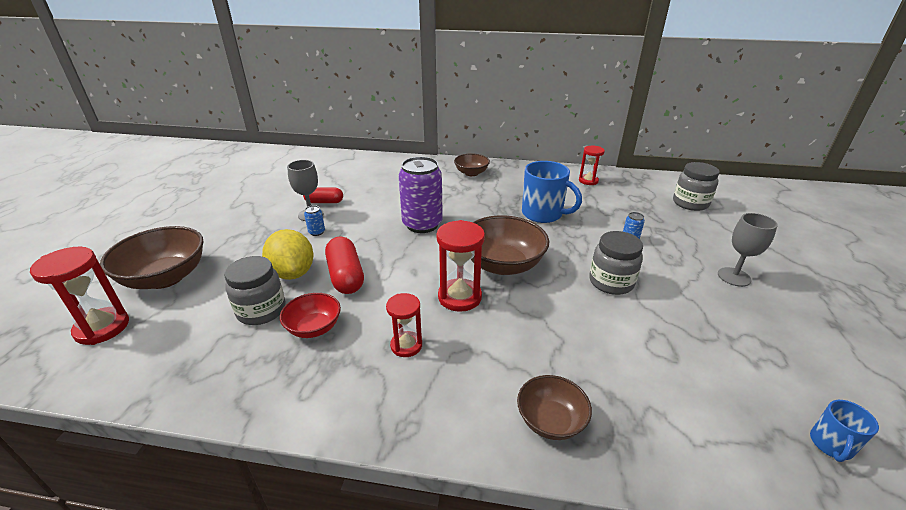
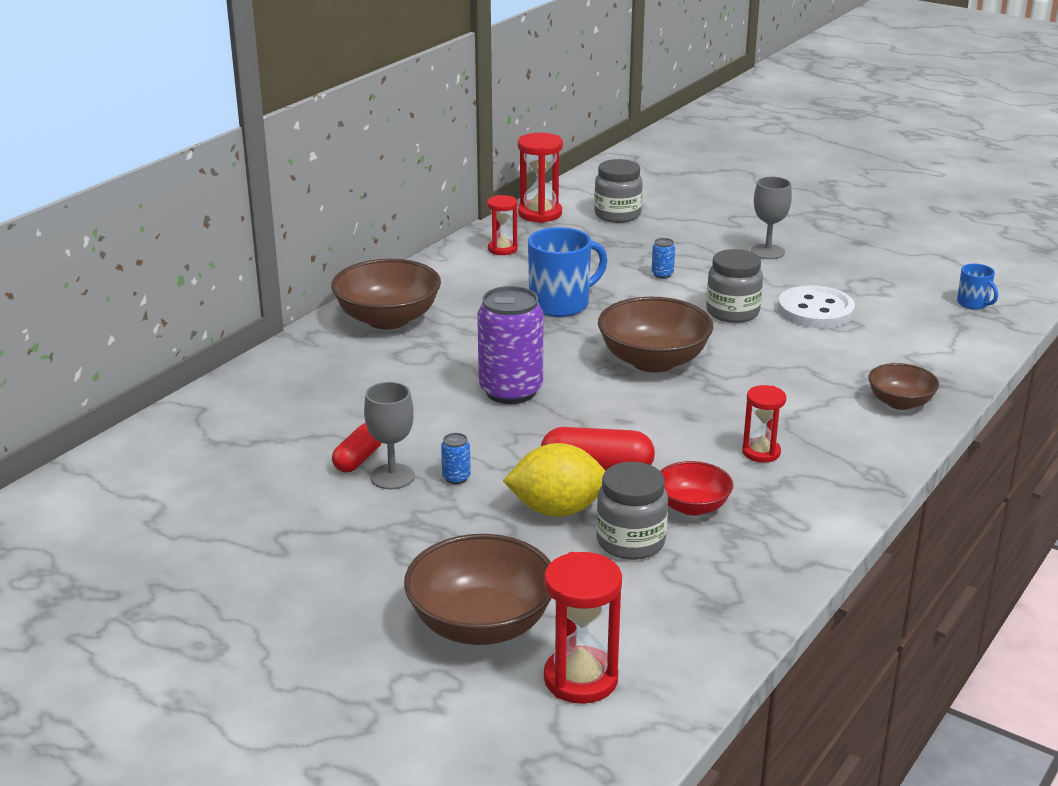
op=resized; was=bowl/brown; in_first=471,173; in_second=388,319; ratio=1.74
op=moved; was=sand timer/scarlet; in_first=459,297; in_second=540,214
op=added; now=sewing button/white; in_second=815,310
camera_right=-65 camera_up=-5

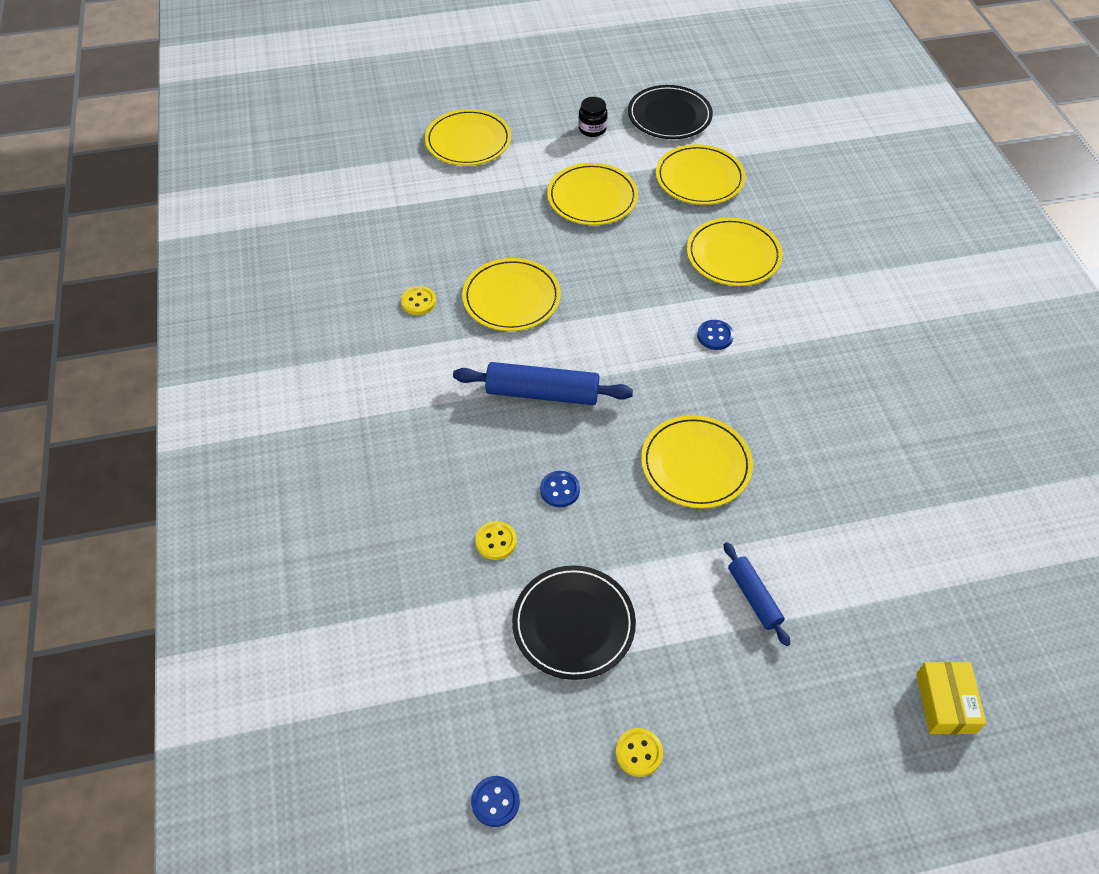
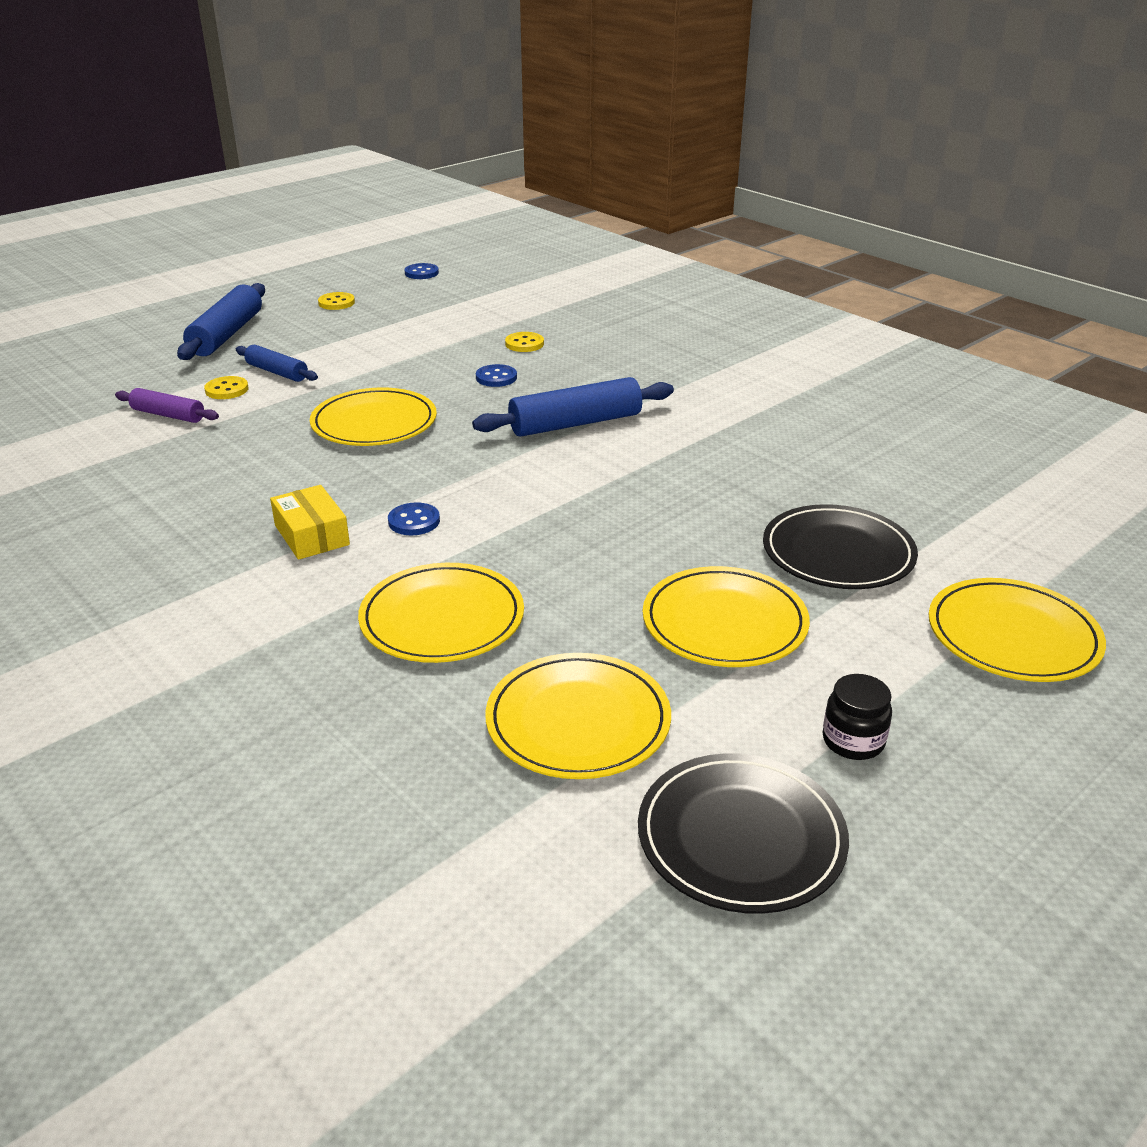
op=added; now=rolling pin/purple; in_second=168,415
op=added; now=rolling pin/blue; in_second=226,334
op=moved; was=sewing button/yellow; in_first=418,302; in_second=227,390
op=moved; was=box/yellow; in_first=945,703; in_second=311,535
op=moved; was=dinner plate/jet-black; in_first=573,624; in_second=838,553
op=removed; was=dinner plate/yellow; in_first=511,298
camera_right=150 camera_up=-20

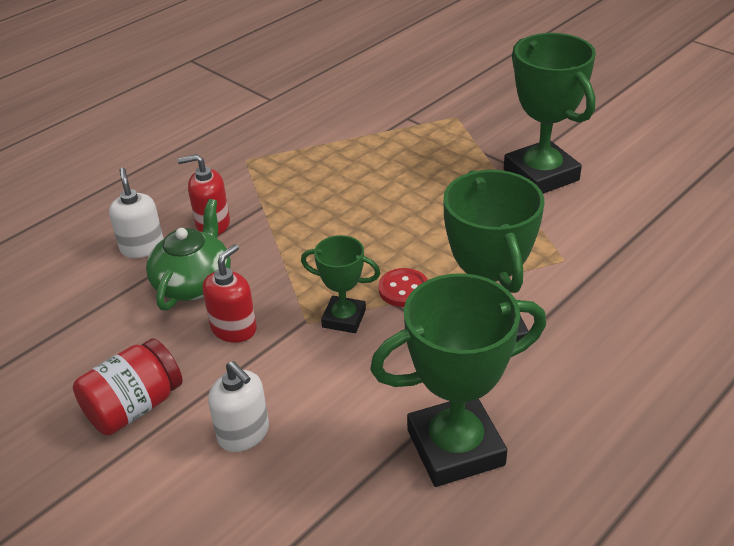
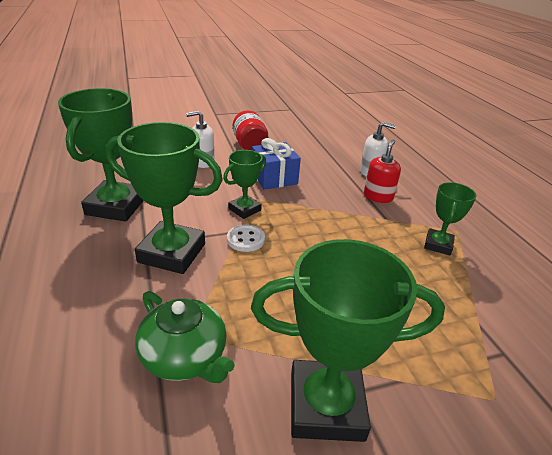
op=moved; was=tea pot/green; in_first=194,283; in_second=185,356
op=recoloured; was=sewing button/scarlet; now=sewing button/white; in_first=403,289; in_second=246,239
op=replaced; was=soap pump/scarlet; now=gift/blue; in_first=234,329; in_second=274,178
op=added; now=trophy/green; in_second=438,245
camera_right=115 camera_up=-5

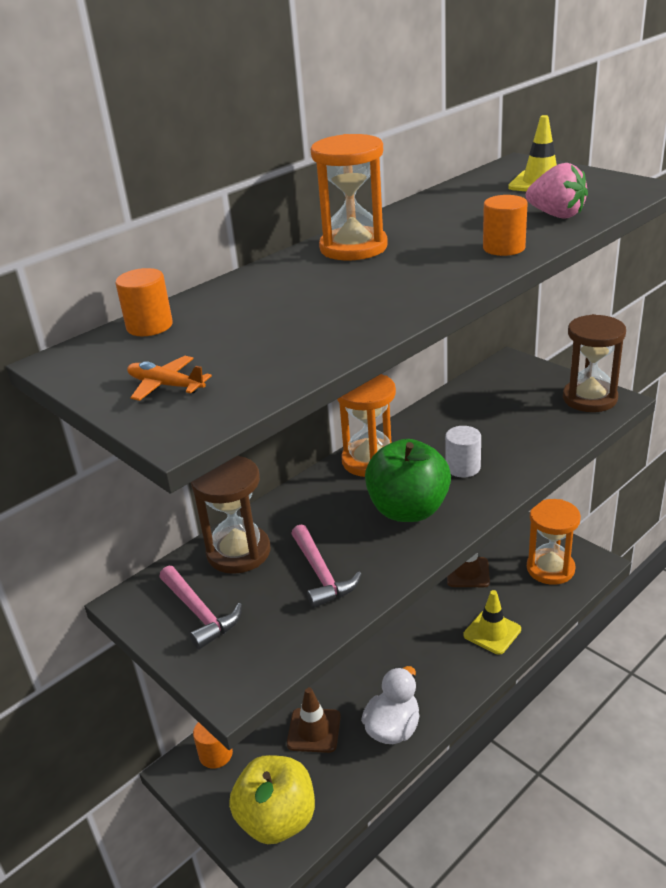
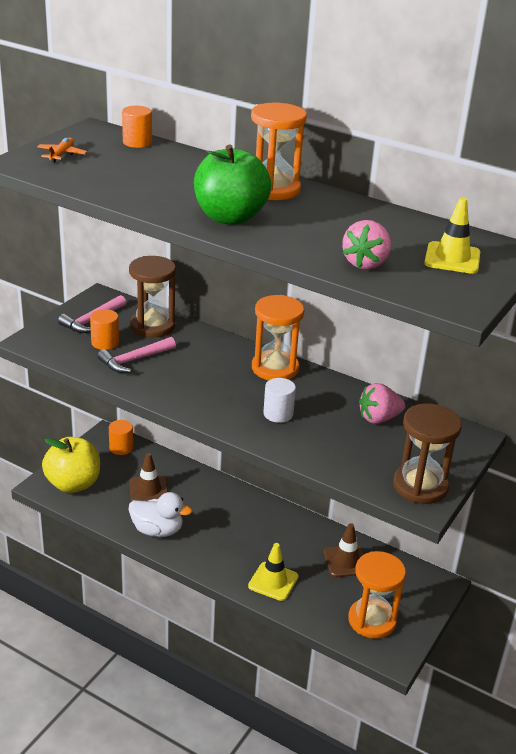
op=moved; was=cylinder shape/orange-coloured; in_first=504,248; in_second=105,343
op=moved; was=apple fruit/green; in_first=408,510; in_second=230,217
op=added; now=strawberry/rose-pink; in_second=379,418
camera_right=70 camera_up=0

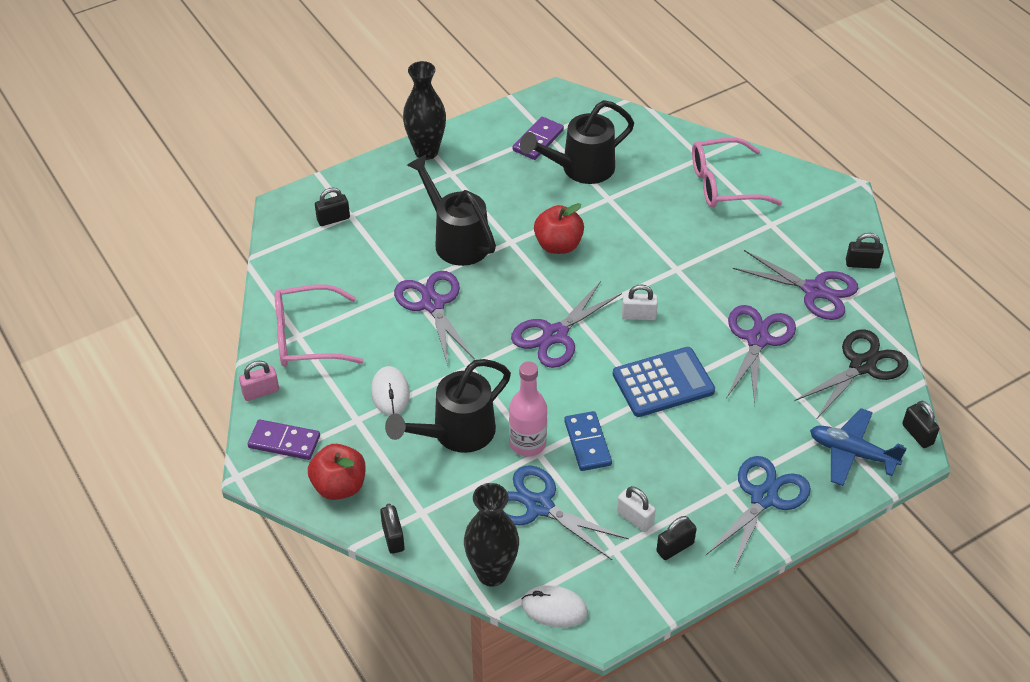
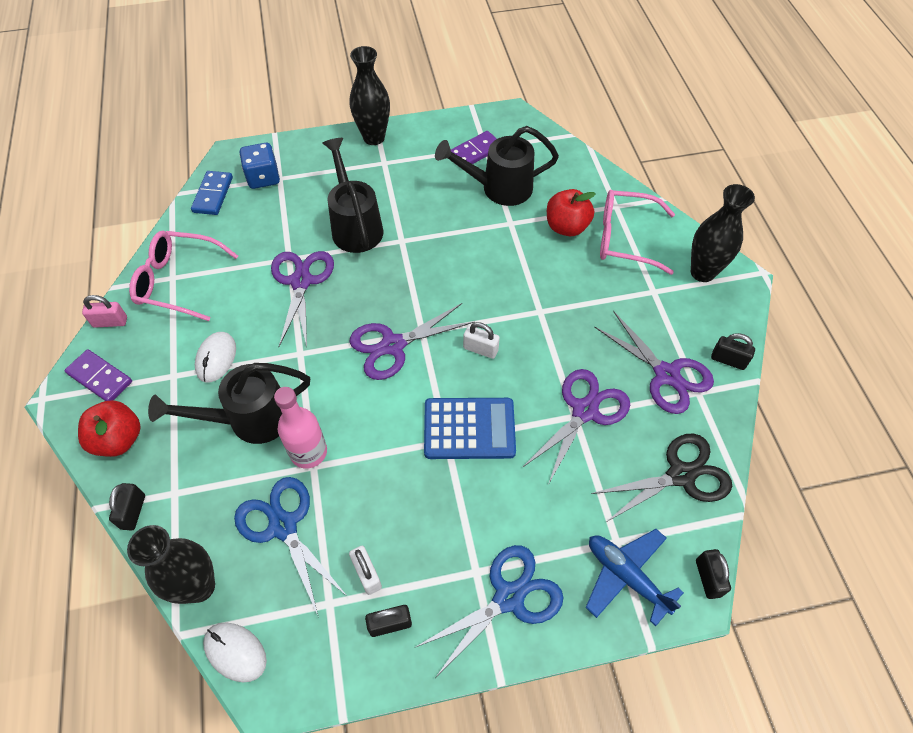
op=moved; was=domino/blue; in_first=587,443; in_second=213,195
op=replaced; was=lock/jet-black; now=die/blue; in_first=333,219; in_second=263,178
op=moved; was=apple fruit/scarlet; in_first=558,245; in_second=566,227
op=added; now=vase/jet-black; in_second=702,272
camera_right=20 camera_up=10

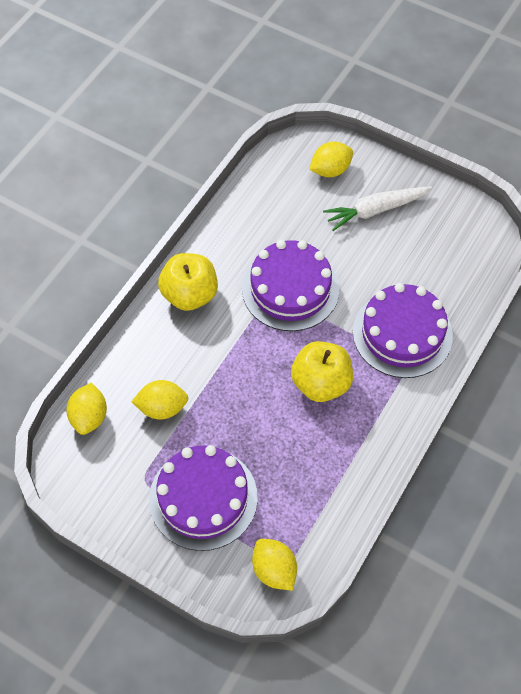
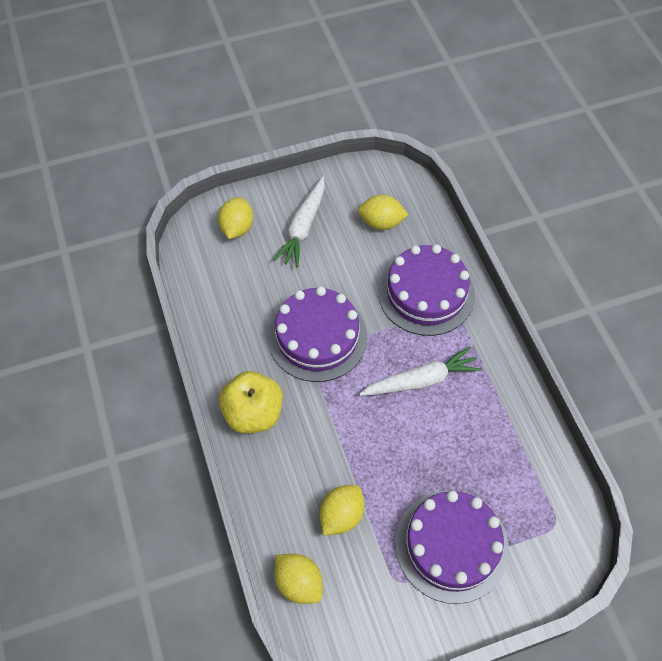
op=moved; was=lemon/yellow; in_first=274,570; in_second=381,222
op=replaced; was=apple fruit/yellow; now=toy carrot/white; in_first=321,383; in_second=421,380
camera_right=-50 camera_up=0

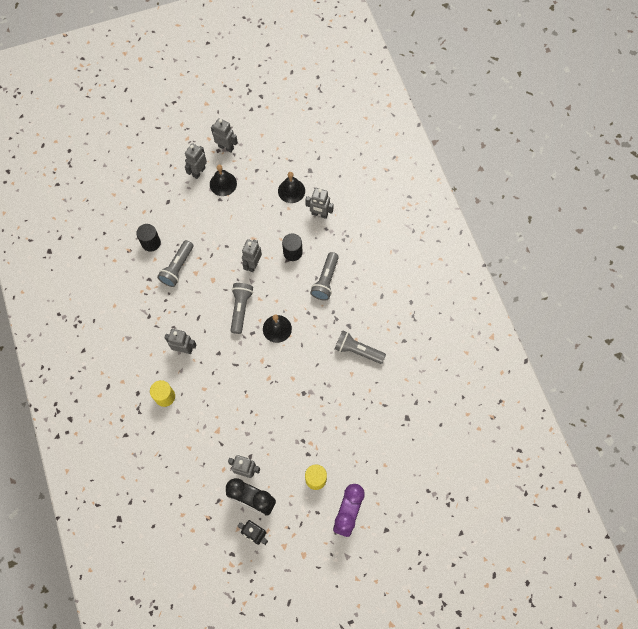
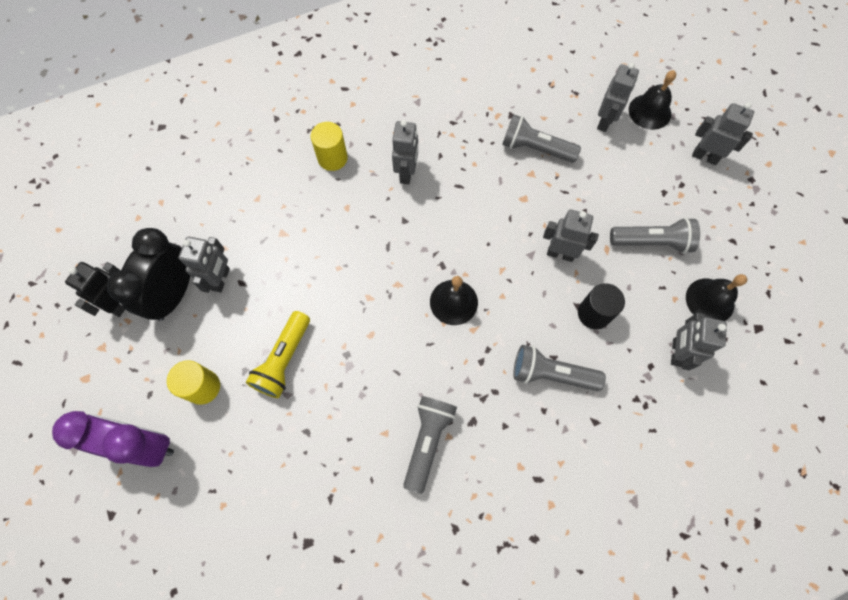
op=added; now=flashlight/yellow; in_second=284,360
op=moved; was=toy robot/grey; in_first=226,147; in_second=604,121
op=moved; was=flashlight/grey; in_first=240,309; in_second=651,242
op=moved; was=hand bell/jet-black; in_first=223,184; in_second=649,111
op=removed; was=cylinder shape/jet-black; in_first=151,243
camera_right=85 camera_up=0

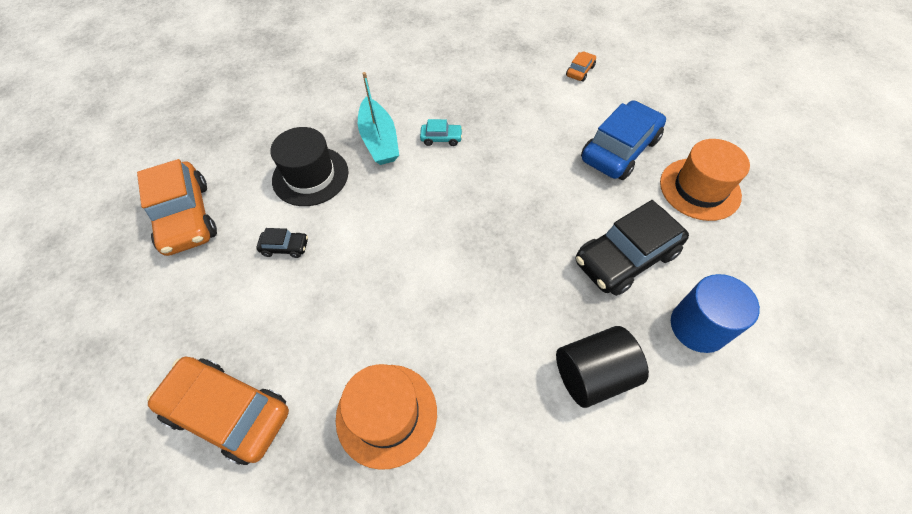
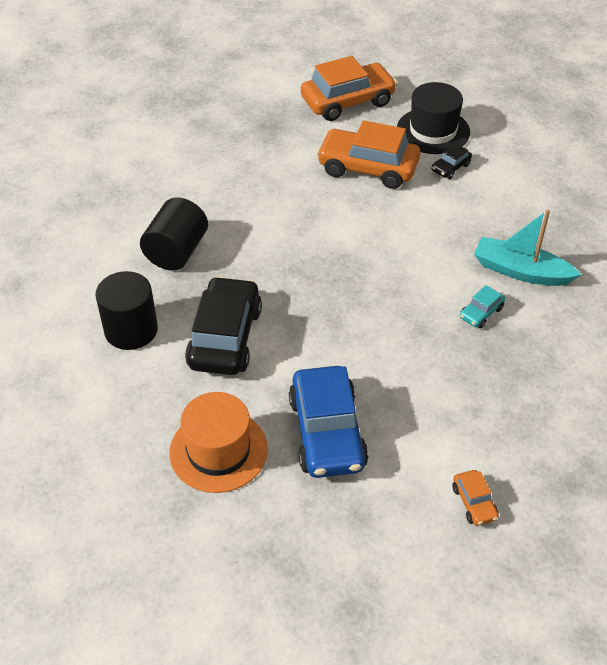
op=recoloured; was=cylinder shape/blue; now=cylinder shape/jet-black; in_first=698,326; in_second=131,330
op=moved; was=automobile/orange-coloured; in_first=186,217; in_second=368,168
op=moved; was=hat/jet-black; in_first=310,176; in_second=433,131
op=removed; was=hat/orange-coloured; in_first=386,414
camera_right=130 camera_up=-10

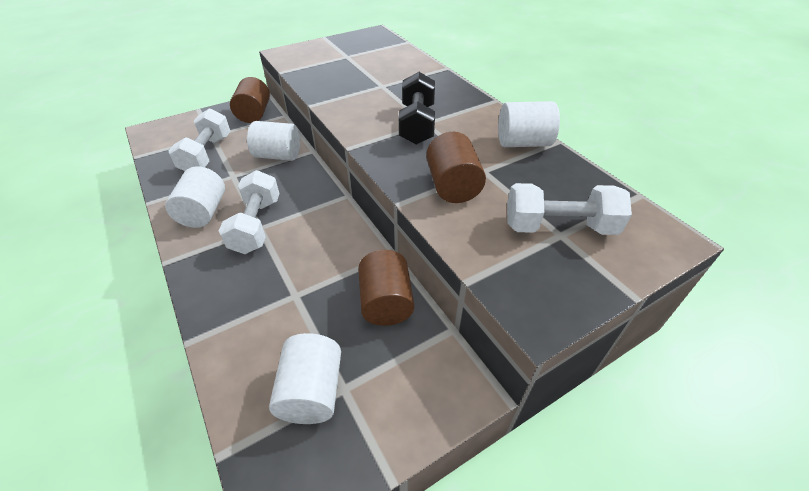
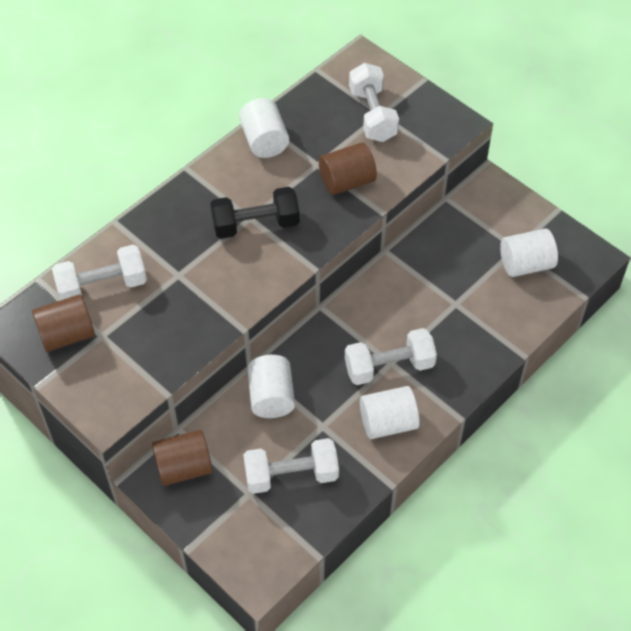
op=moved; was=cylinder shape/brown; in_first=386,302; in_second=67,335
op=added; now=free weight/white; in_second=102,286
camera_right=-105 camera_up=10

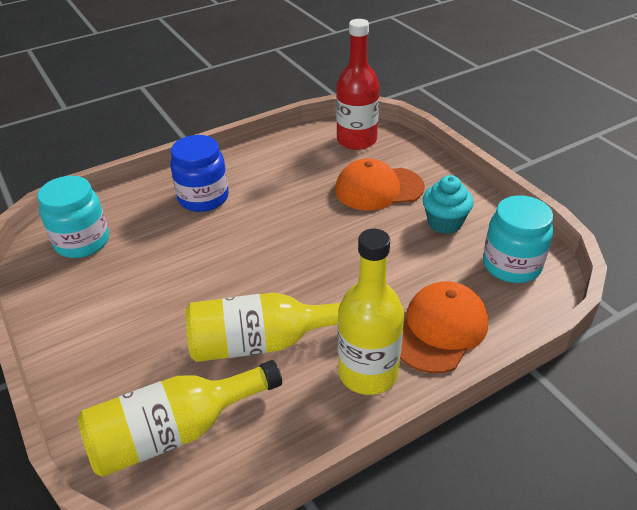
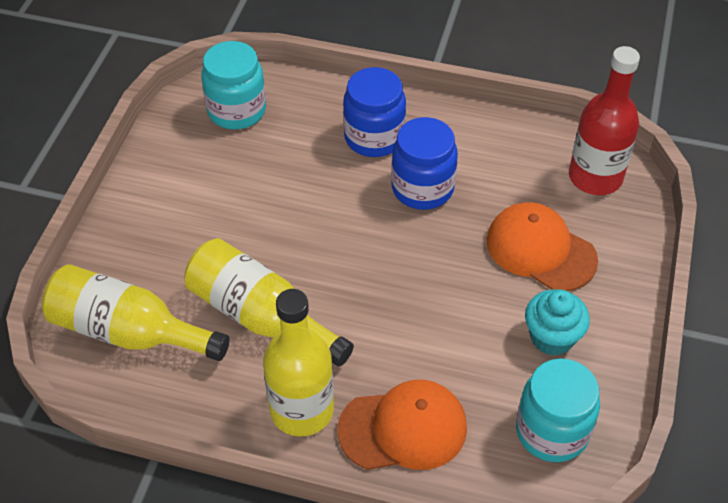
op=added; now=jam jar/blue; in_second=422,188
camera_right=45 camera_up=10

